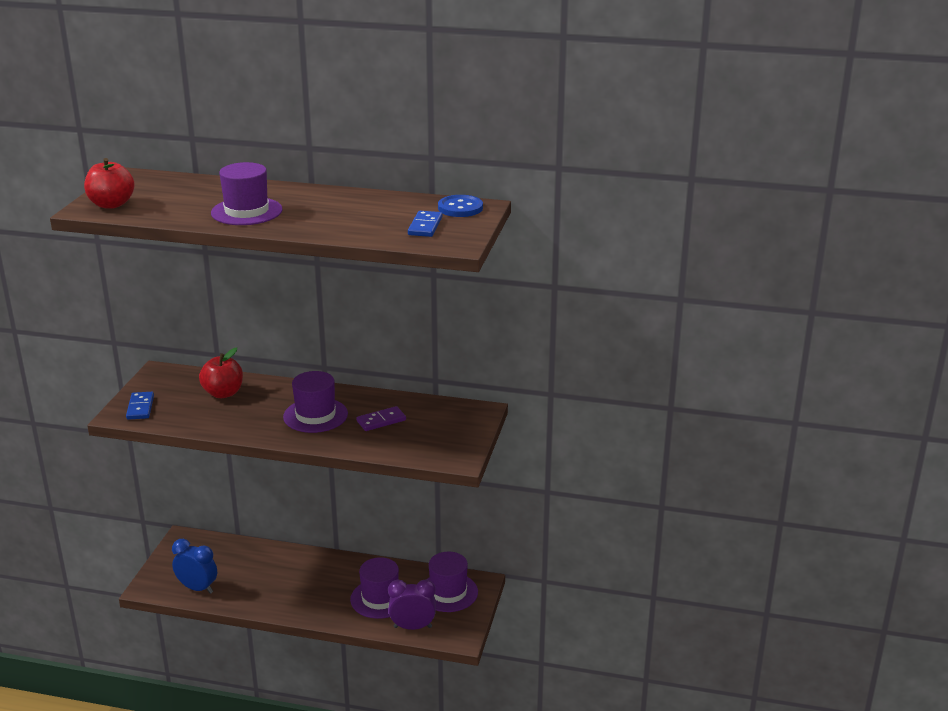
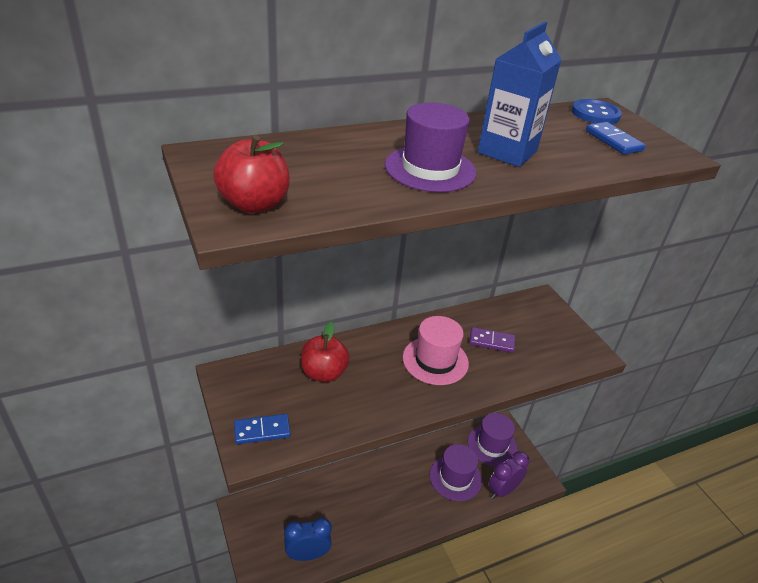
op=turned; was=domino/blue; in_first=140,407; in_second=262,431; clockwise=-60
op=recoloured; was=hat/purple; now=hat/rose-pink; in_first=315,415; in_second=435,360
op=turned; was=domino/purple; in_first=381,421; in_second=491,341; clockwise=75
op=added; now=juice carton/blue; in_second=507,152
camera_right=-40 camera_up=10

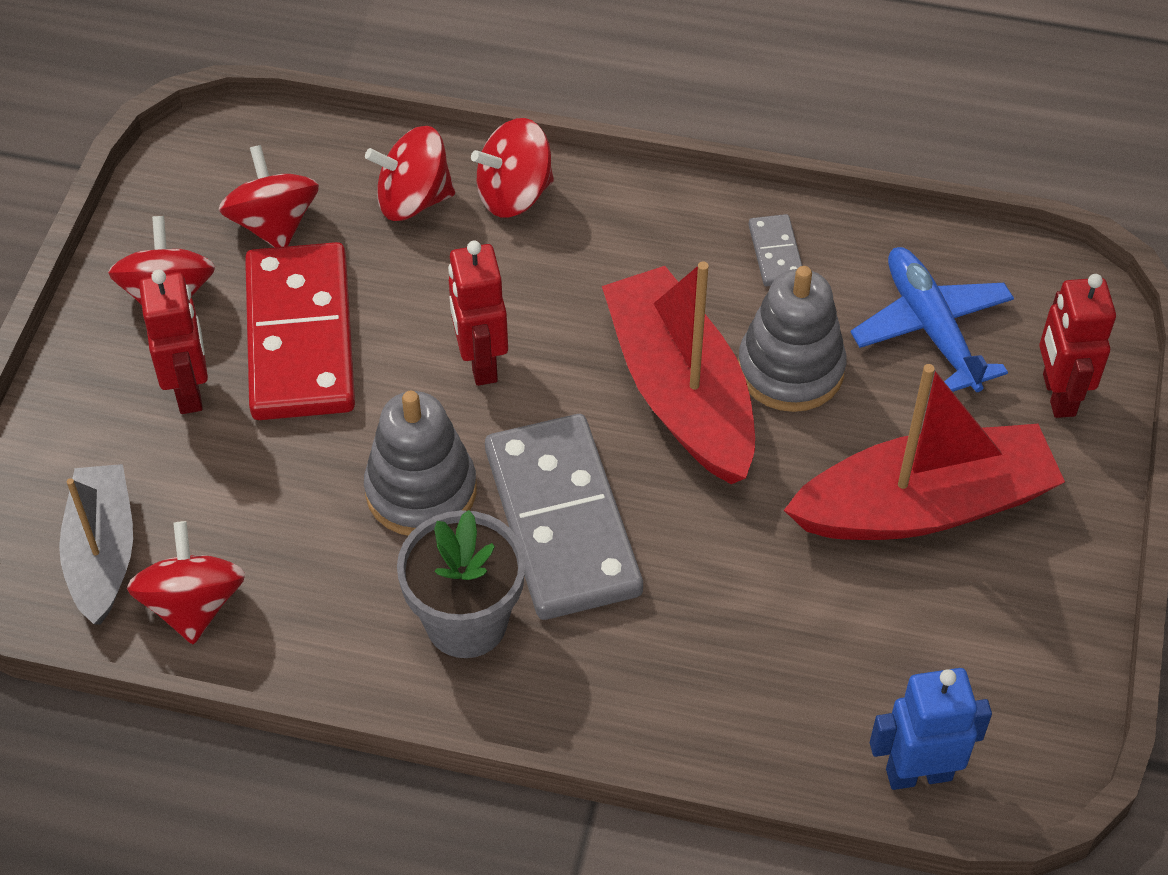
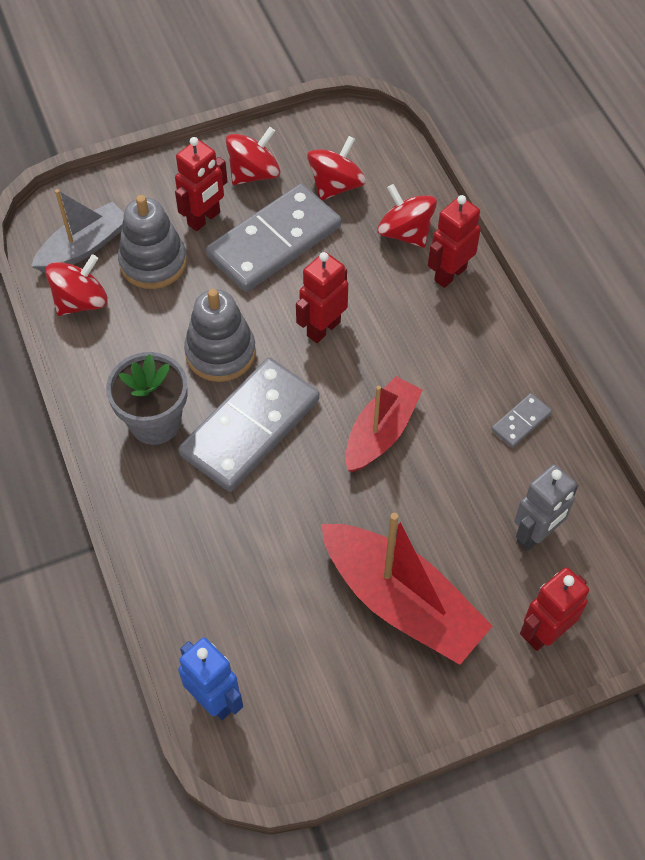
op=moved; was=stacking toy/grey; in_first=790,369; in_second=153,262
op=recoloured; was=domino/scarlet; now=domino/grey; in_first=300,337; in_second=274,241
op=resized; was=toy boat/scarlet; in_first=680,392; in_second=381,432; ratio=0.65
op=replaced; was=toy top/scarlet; now=toy robot/scarlet; in_first=514,194; in_second=450,274
op=replaced; was=aeroplane/blue; now=toy robot/grey; in_first=931,329; in_second=535,535
camera_right=55 camera_up=5

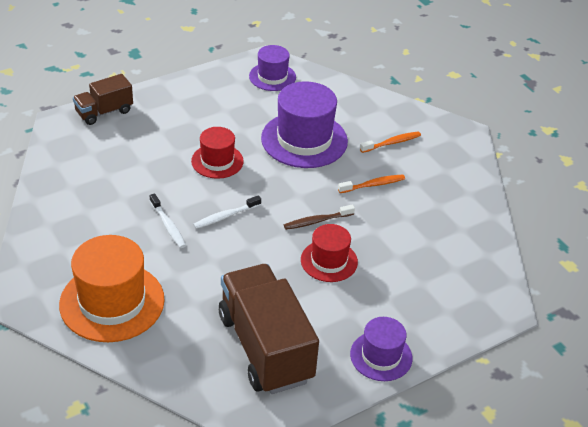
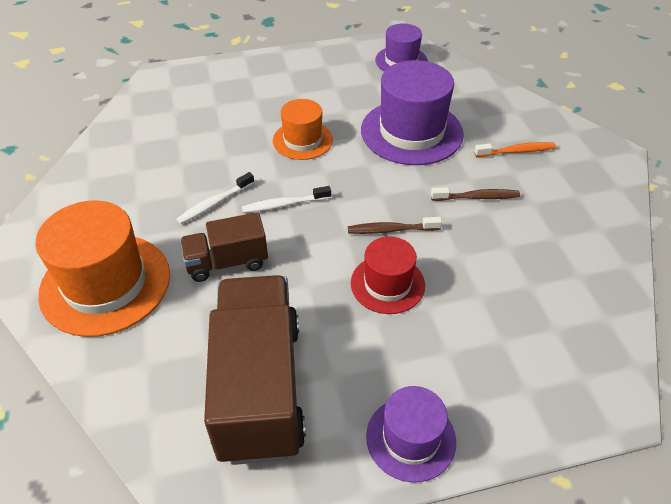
op=turned; was=dental brush/white; in_first=168,225; in_second=214,203; clockwise=60
op=moved; was=truck/brown; in_first=104,112; in_second=227,262
op=recoloured; was=hat/scarlet; now=hat/orange-coloured; in_first=217,161; in_second=302,140
op=recoloured; was=dental brush/orange-coloured; now=dental brush/brown; in_first=373,185; in_second=477,197
camera_right=20 camera_up=5

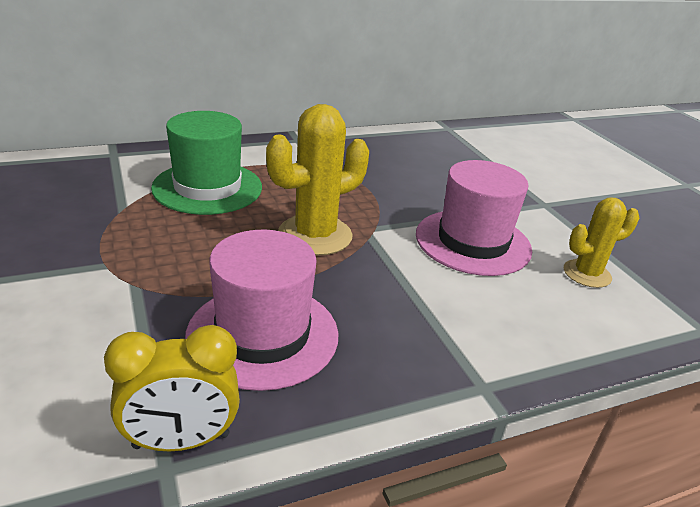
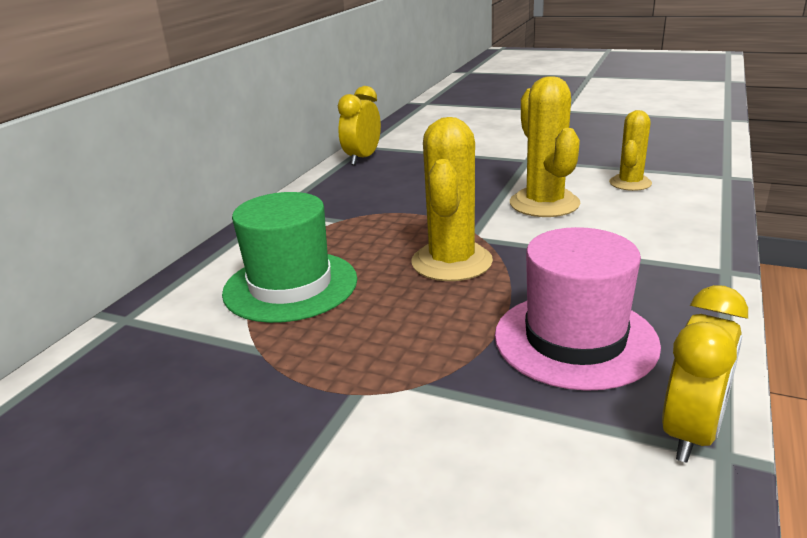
op=added; now=bedside clock/yellow; in_second=362,158
op=replaced; was=hat/rose-pink; now=saguaro cactus/yellow; in_first=473,242; in_second=544,203
camera_right=-40 camera_up=-5

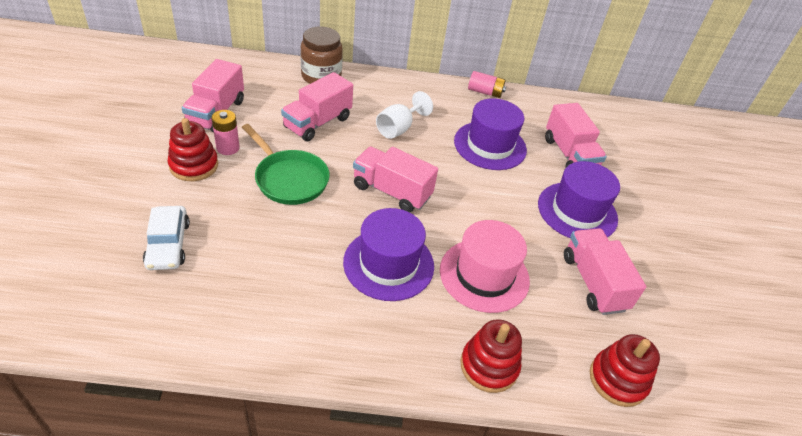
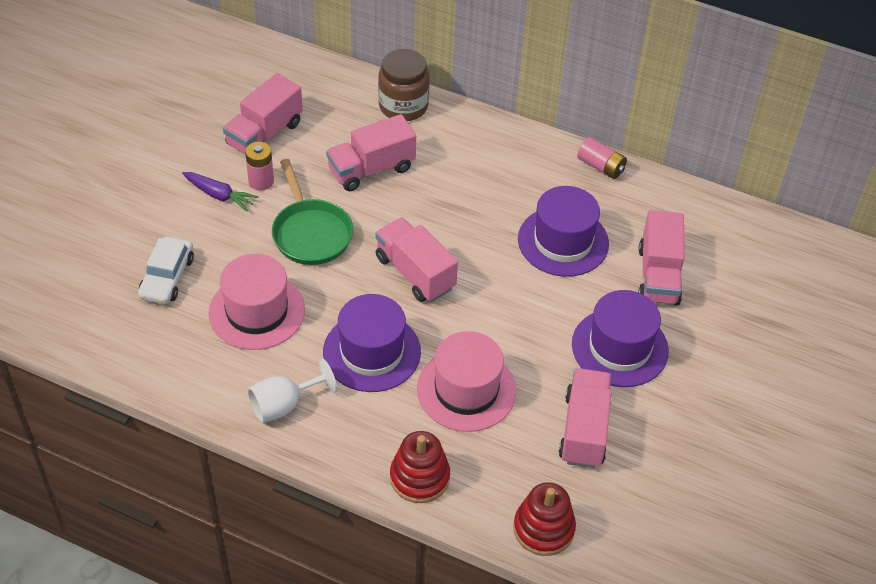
op=replaced; was=stacking toy/scarlet; now=toy carrot/purple; in_first=194,165; in_second=219,195
op=added; now=hat/rose-pink; in_second=257,311
op=moved; was=chalice/white; in_first=398,128; in_second=284,405
camera_right=25 camera_up=5

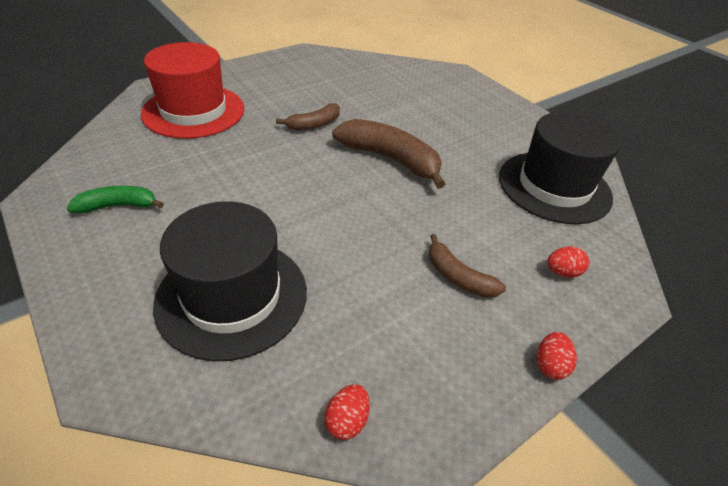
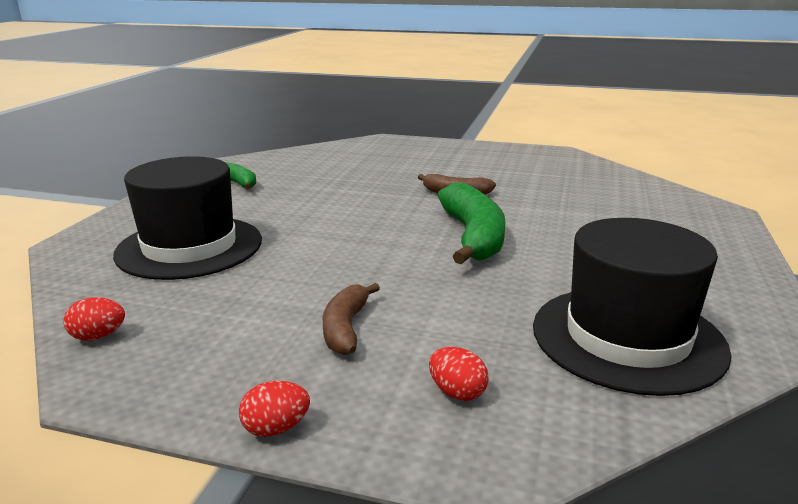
op=recoloured; was=banana/brown; now=banana/green; in_first=390,159; in_second=473,237
op=removed; was=hat/scarlet; in_first=193,111
camera_right=55 camera_up=-20

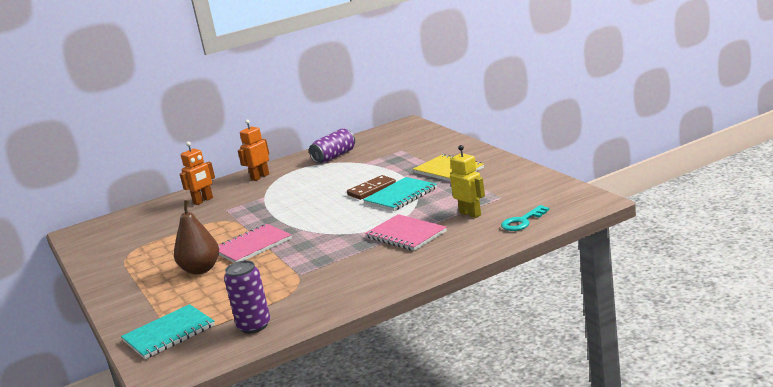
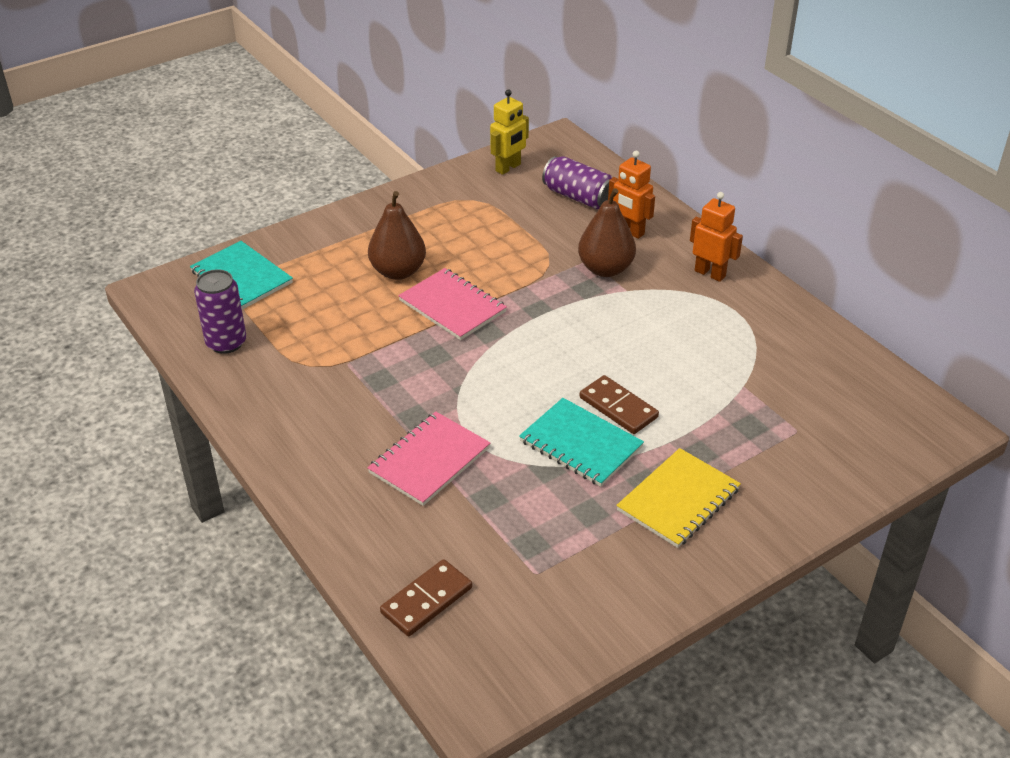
op=replaced; was=key/aqua; now=domino/brown; in_first=522,221; in_second=426,600
op=moved; was=toy robot/yellow; in_first=470,214; in_second=508,168
op=moved; was=soda can/purple; in_first=334,156; in_second=578,197
op=added; now=pear/brown; in_second=605,269
camera_right=80 camera_up=20

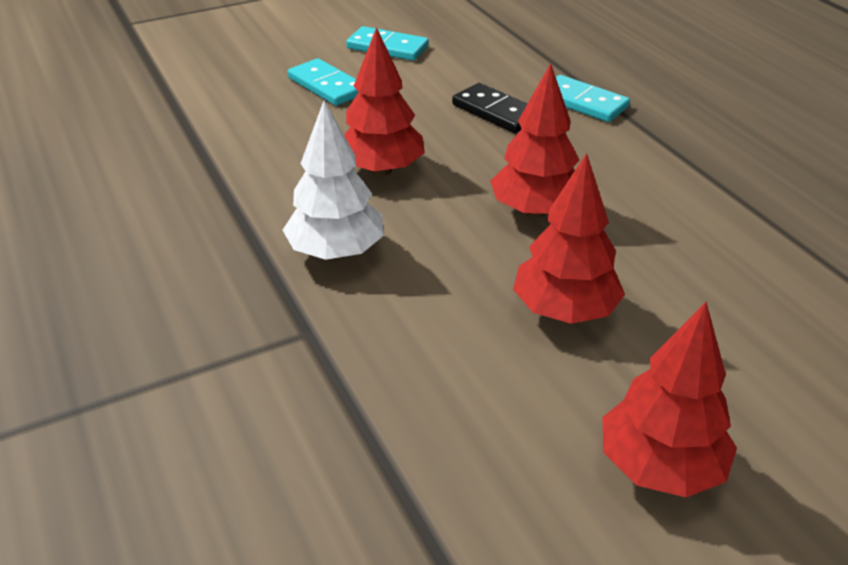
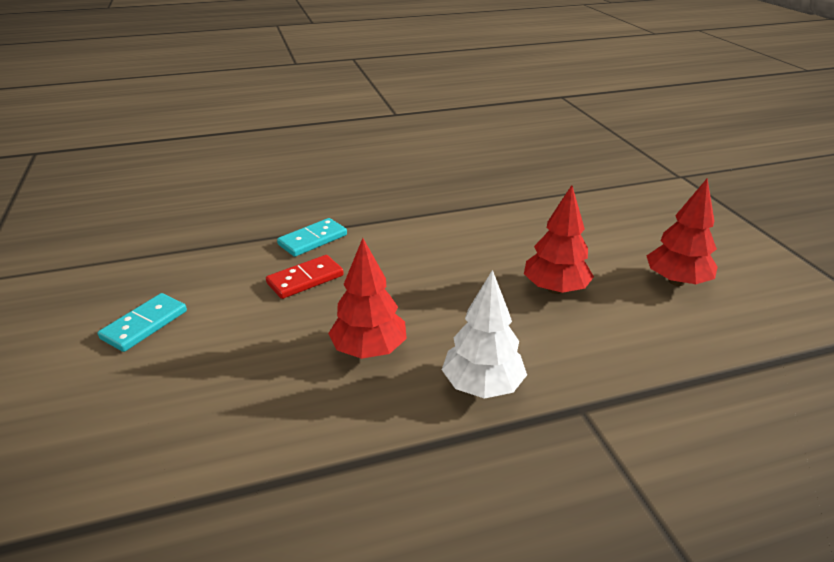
op=recoloured; was=domino/jet-black; now=domino/scarlet; in_first=496,112; in_second=305,279
op=removed; was=domino/aqua; in_first=327,86
op=removed; was=toy tree/scarlet; in_first=535,211
camera_right=-80 camera_up=-5

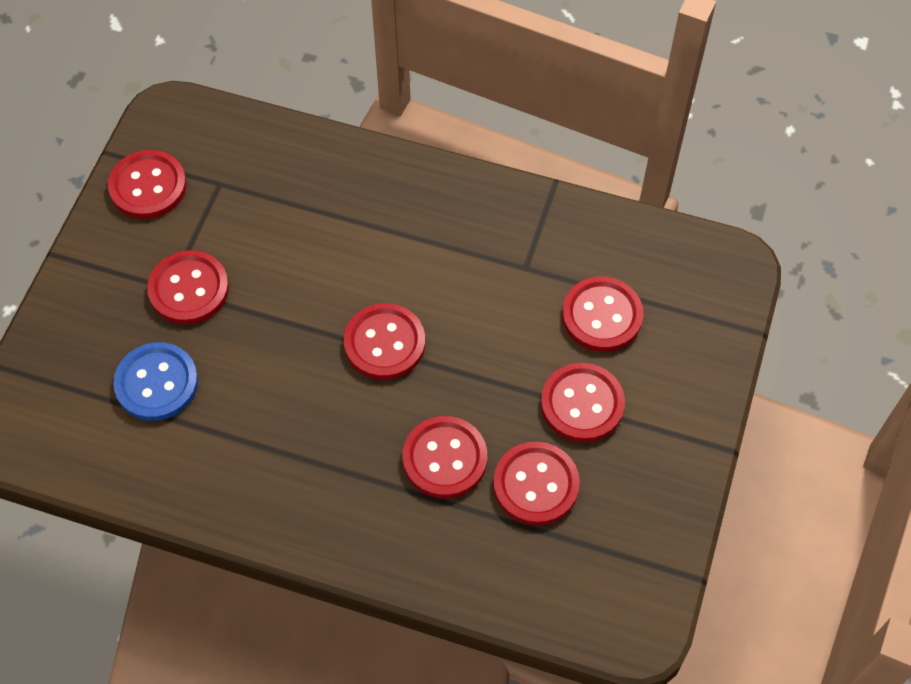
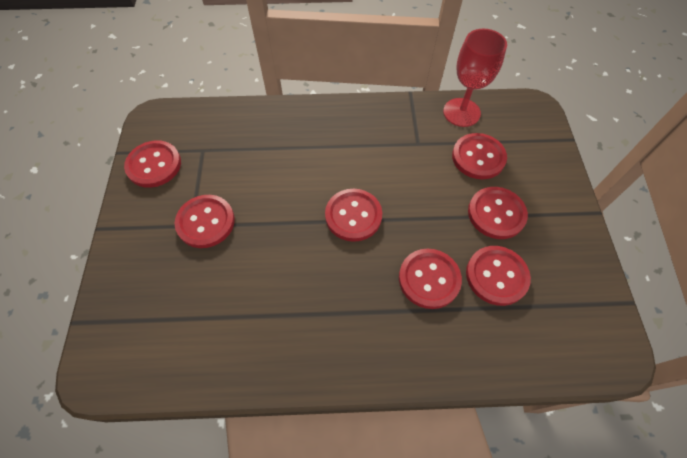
op=added; now=chalice/scarlet; in_second=461,112
op=removed; was=sewing button/blue; in_first=157,383
camera_right=-20 camera_up=0

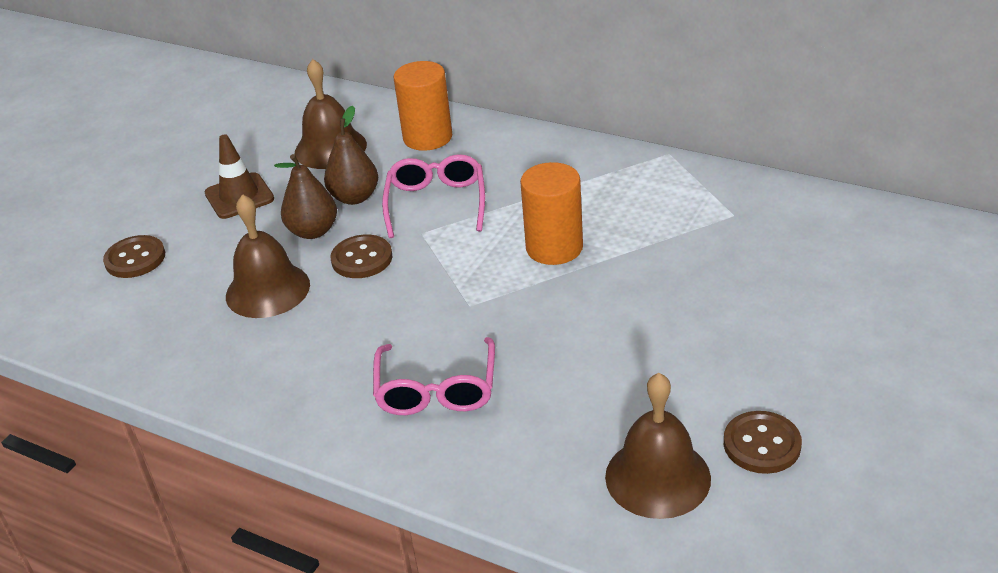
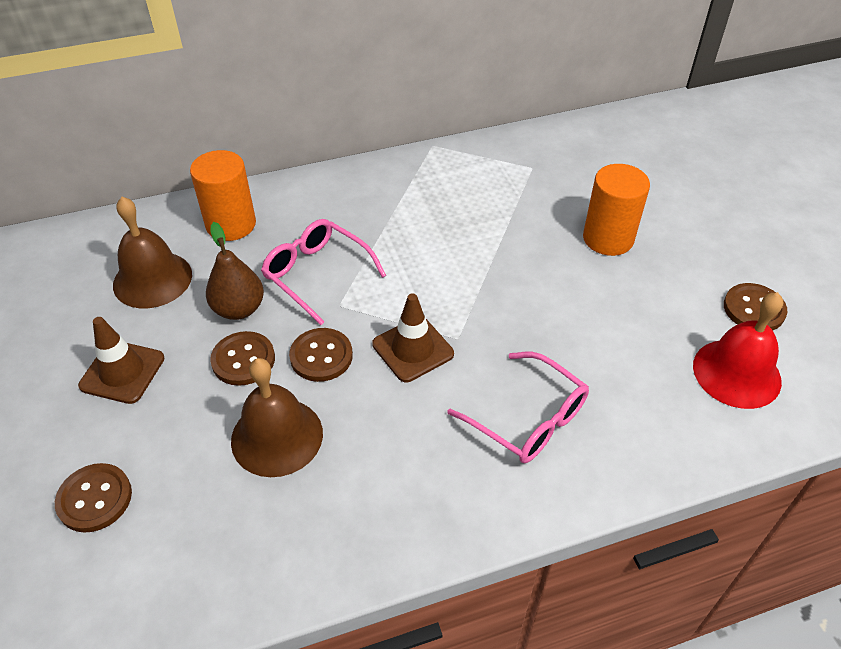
op=replaced; was=pear/brown; now=sewing button/brown; in_first=313,231; in_second=243,360
op=added; now=traffic cone/brown; in_second=413,349
op=moved; was=cylinder shape/orange-coloured; in_first=554,248; in_second=608,238
op=recoloured; was=hand bell/brown; now=hand bell/scarlet; in_first=657,477; in_second=736,373
camera_right=-50 camera_up=10

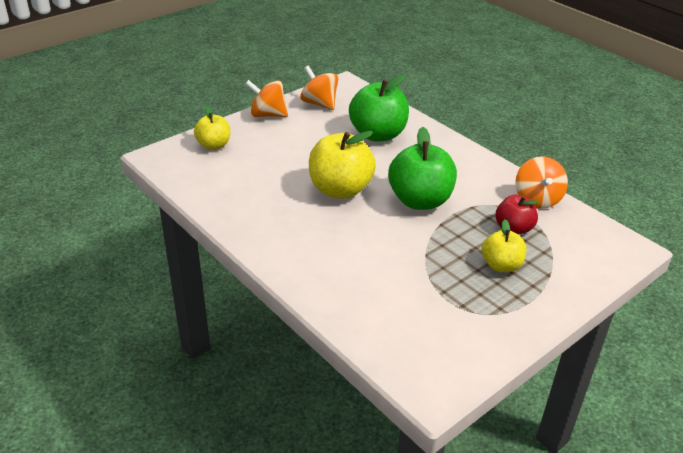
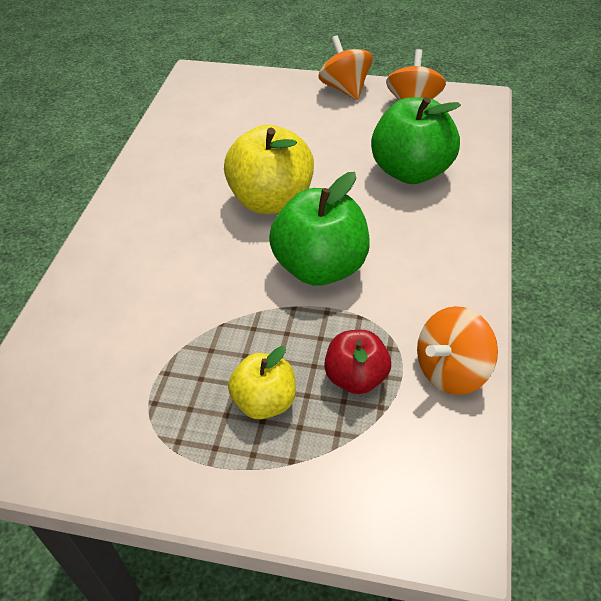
op=removed; was=apple fruit/yellow; in_first=214,145
camera_right=55 camera_up=10

